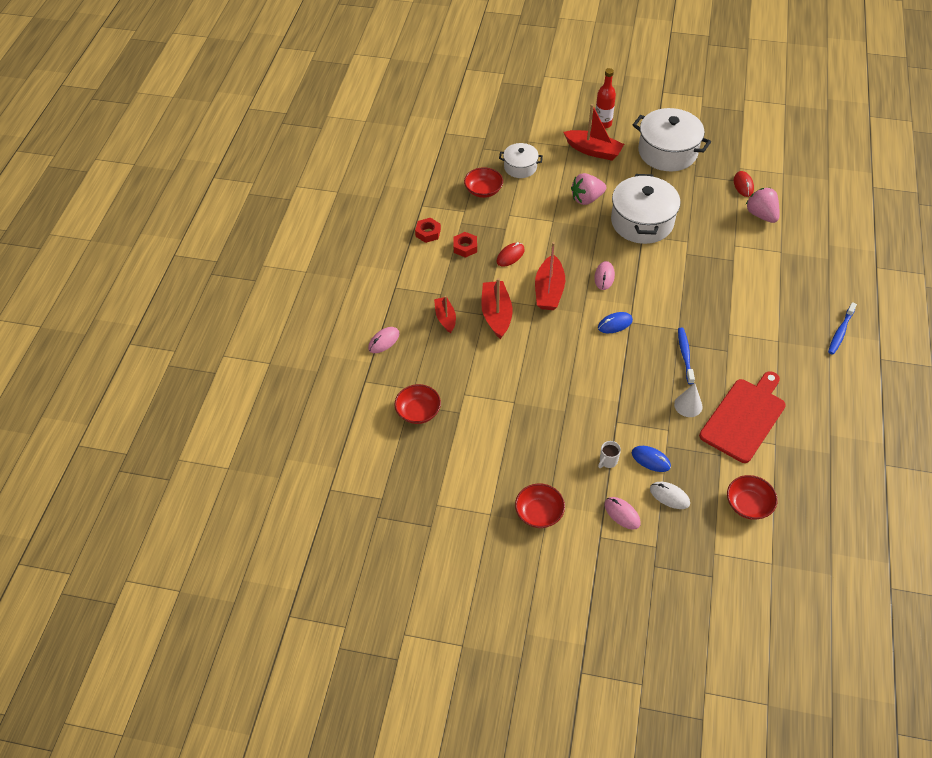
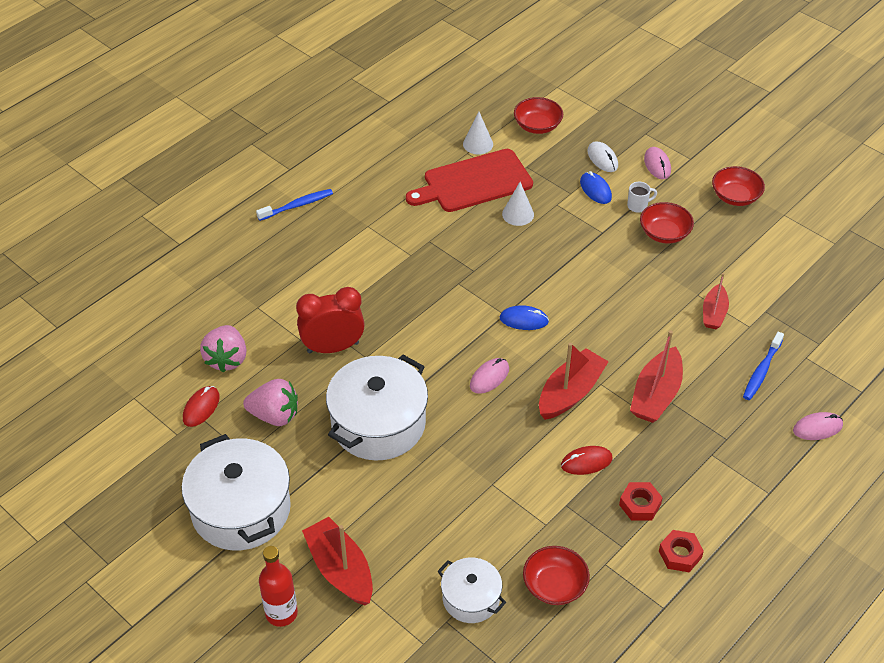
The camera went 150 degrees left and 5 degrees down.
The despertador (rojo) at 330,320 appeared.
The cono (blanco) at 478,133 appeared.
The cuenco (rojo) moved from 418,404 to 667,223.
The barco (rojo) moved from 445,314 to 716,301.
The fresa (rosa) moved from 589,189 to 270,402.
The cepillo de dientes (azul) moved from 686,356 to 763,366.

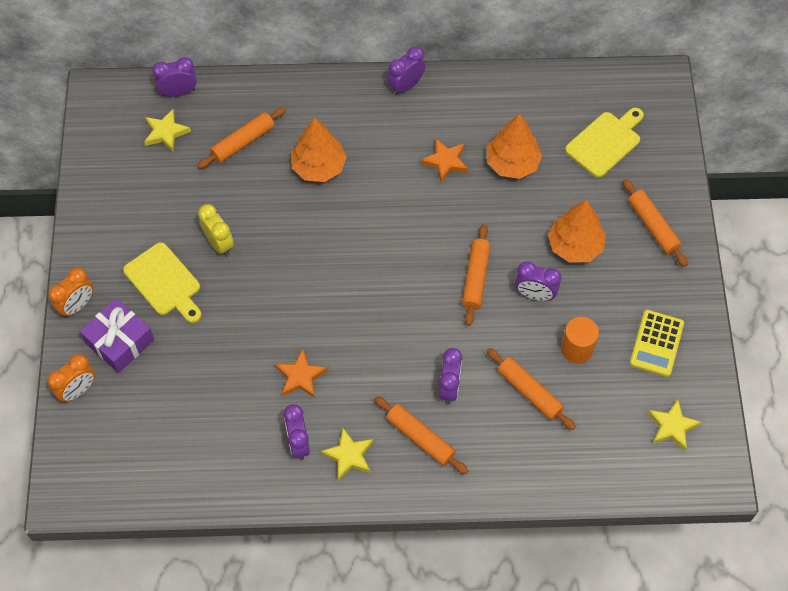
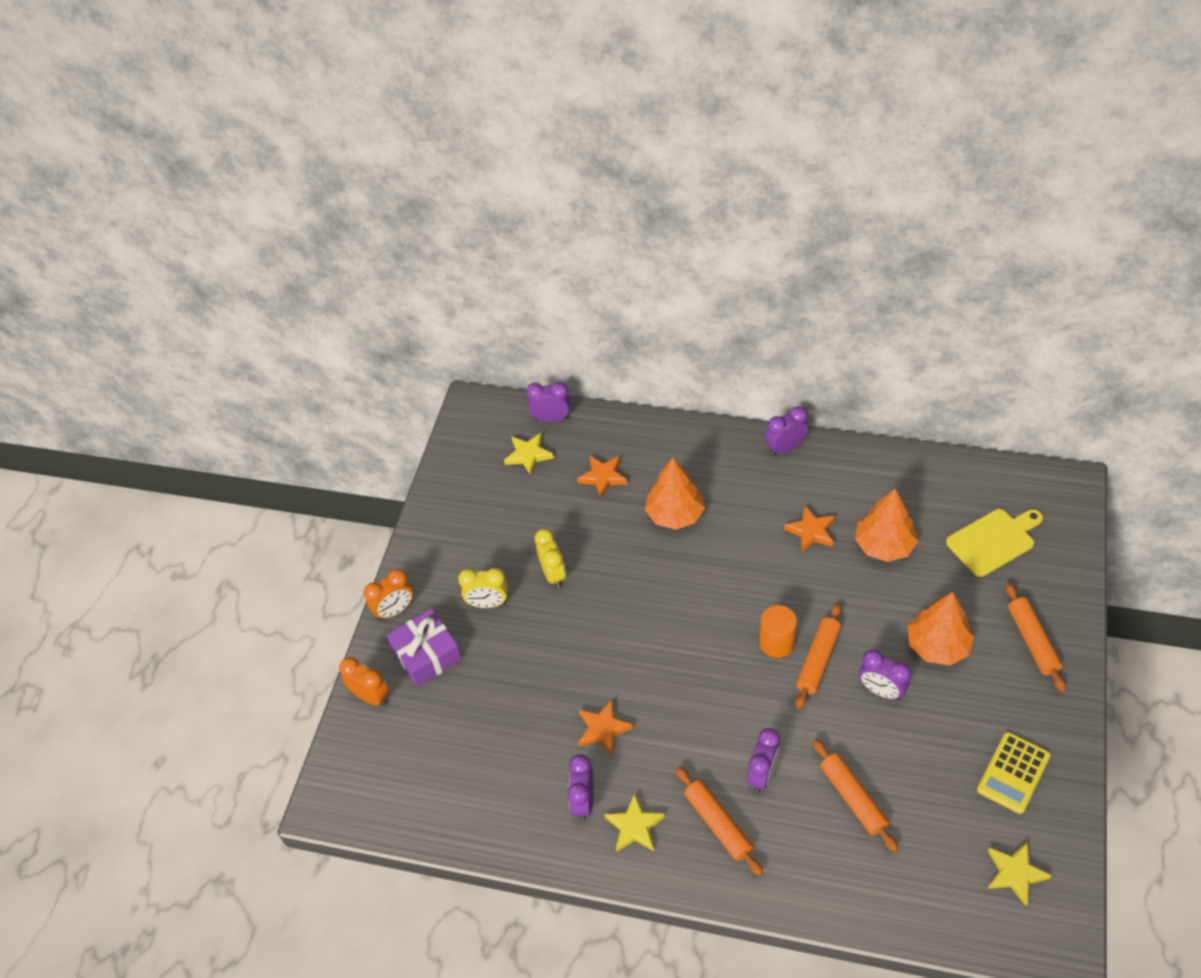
The camera went 20 degrees right and 10 degrees down.
The cilindro (naranja) moved from 580,340 to 778,631.
The tabla de cortar (amarillo) at 162,282 was replaced by the despertador (amarillo) at 483,588.
The rodillo (naranja) at 242,138 was replaced by the estrella (naranja) at 602,476.
The despertador (naranja) at 71,378 turned 120 degrees counterclockwise.

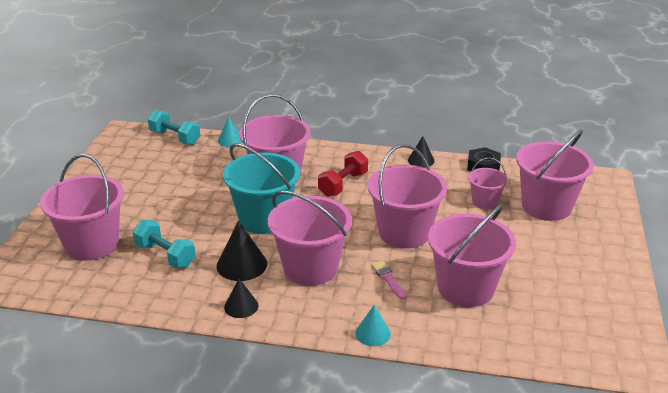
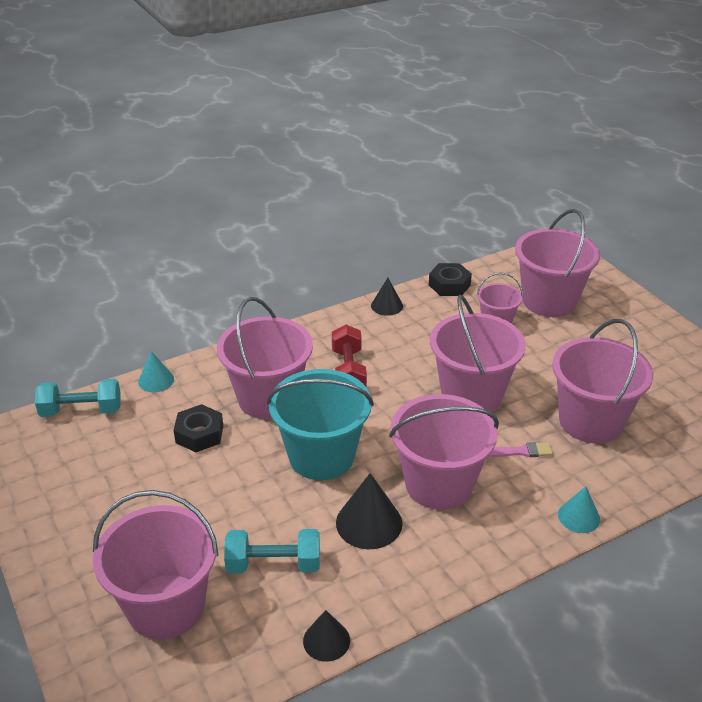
The camera went 40 degrees left and 5 degrees up.
The tuerca (negro) at 198,428 appeared.
The cono (negro) moved from 241,298 to 326,636.
The pincel (rosa) at 388,280 turned 150 degrees clockwise.

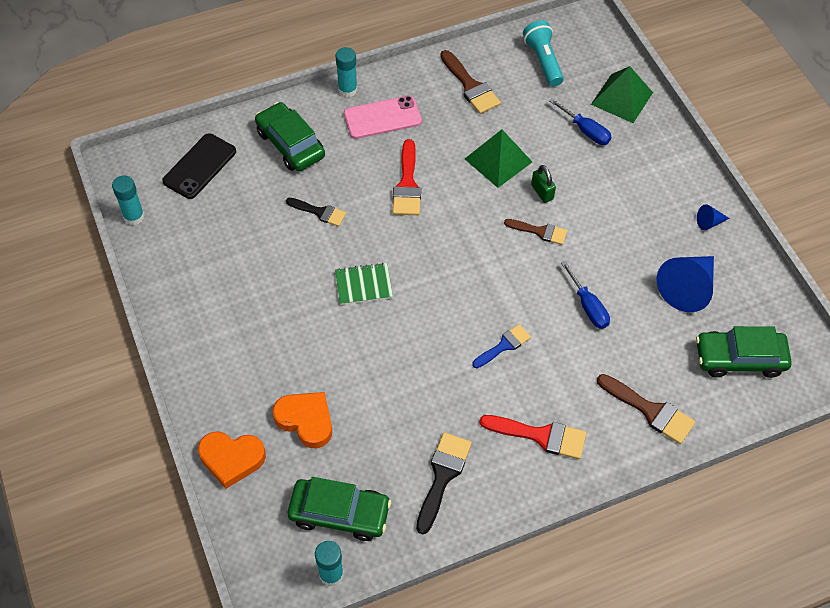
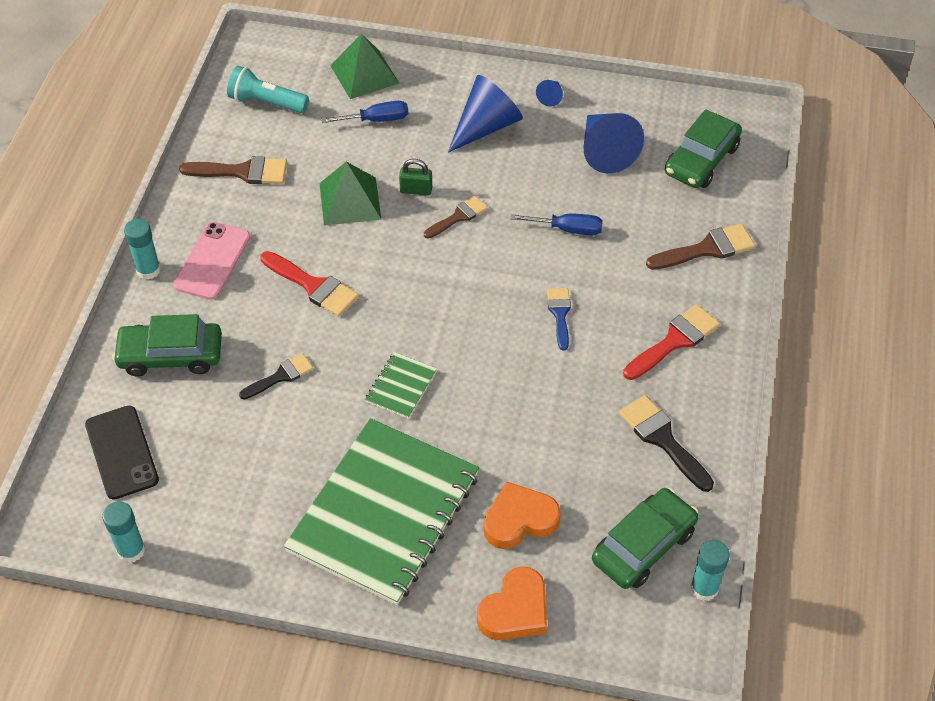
The camera went 55 degrees left and 5 degrees down.
The cuaderno (verde) at 381,511 appeared.
The cono (azul) at 485,114 appeared.

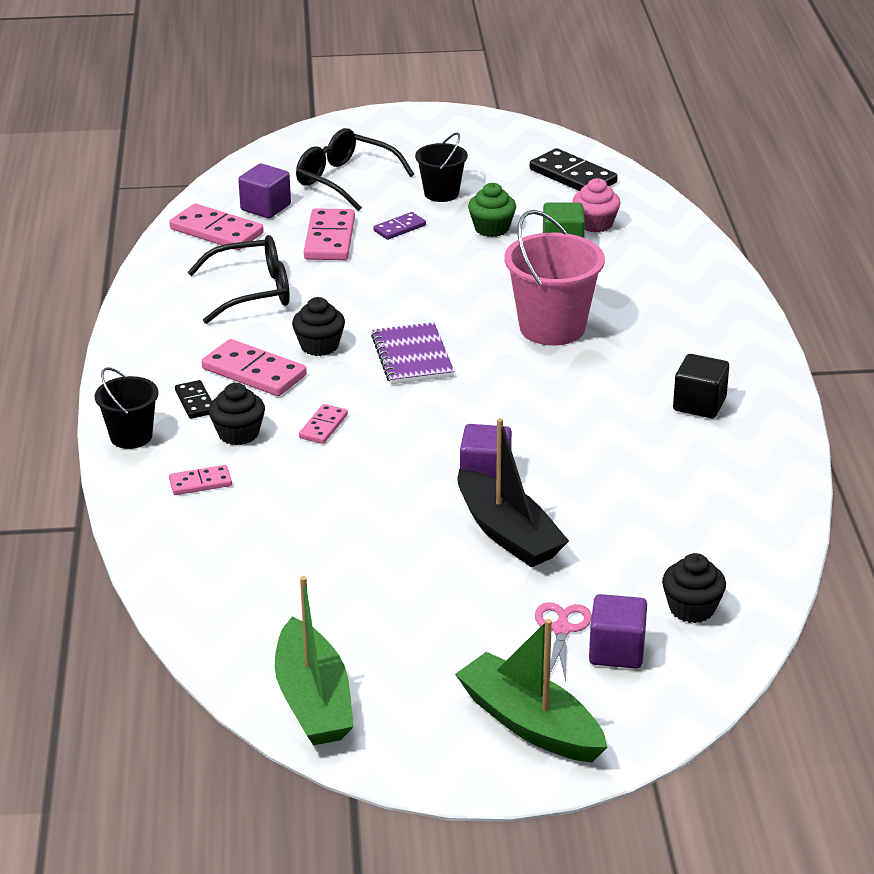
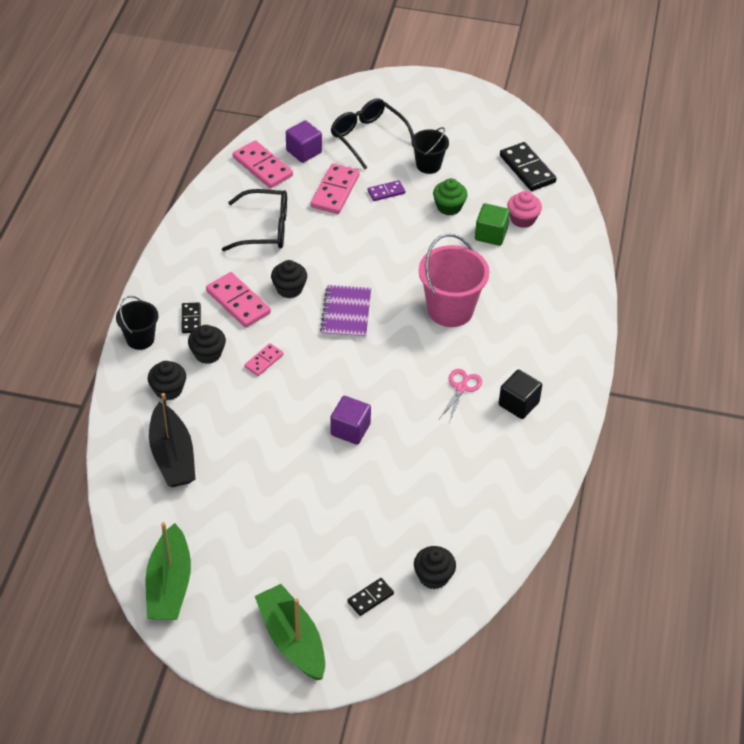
The camera went 15 degrees right and 15 degrees up.
The barco (negro) moved from 513,492 to 172,440.
The tijeras (rosa) moved from 563,641 to 460,396.
The ficha de dominó (rosa) at 200,480 was replaced by the magdalena (negro) at 167,380.
The cubo (morado) at 618,631 was replaced by the ficha de dominó (negro) at 370,597.

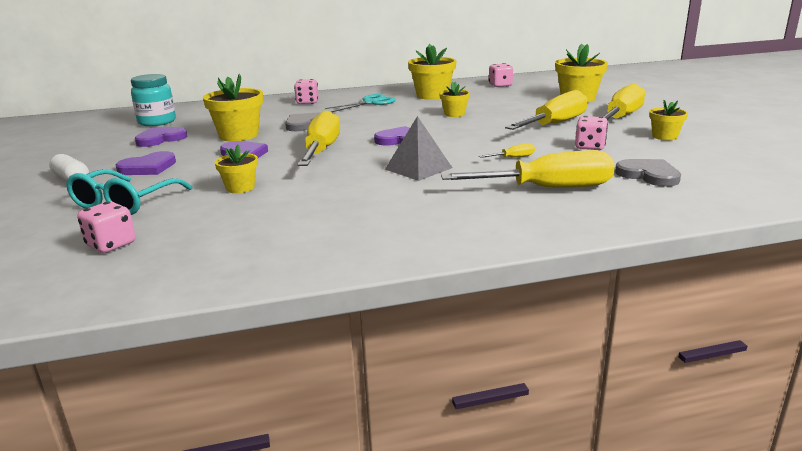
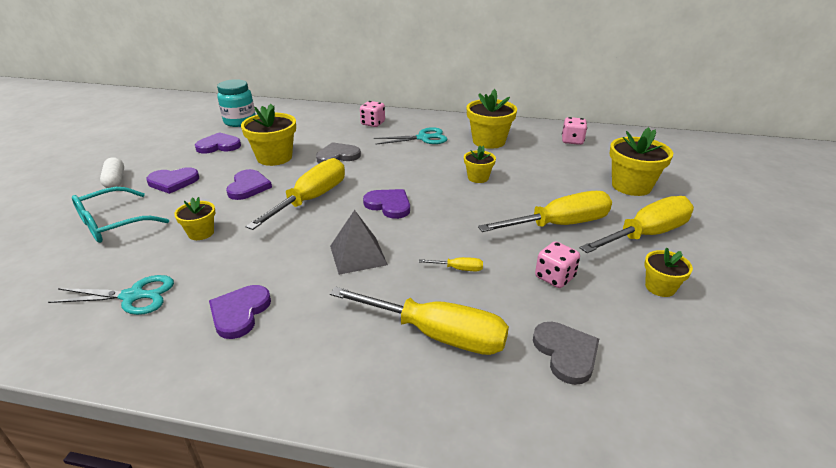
The camera went 25 degrees right and 10 degrees up.
The dado (rosa) at 106,227 disappeared.
The tijeras (turquesa) at 111,295 appeared.
The corazón (morado) at 240,312 appeared.

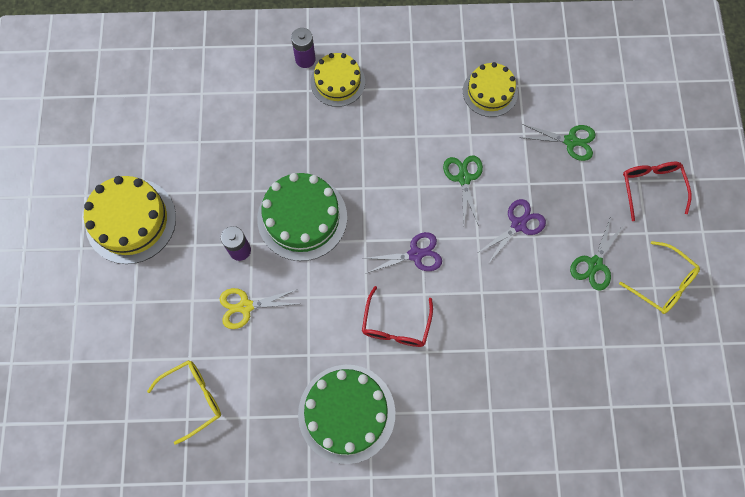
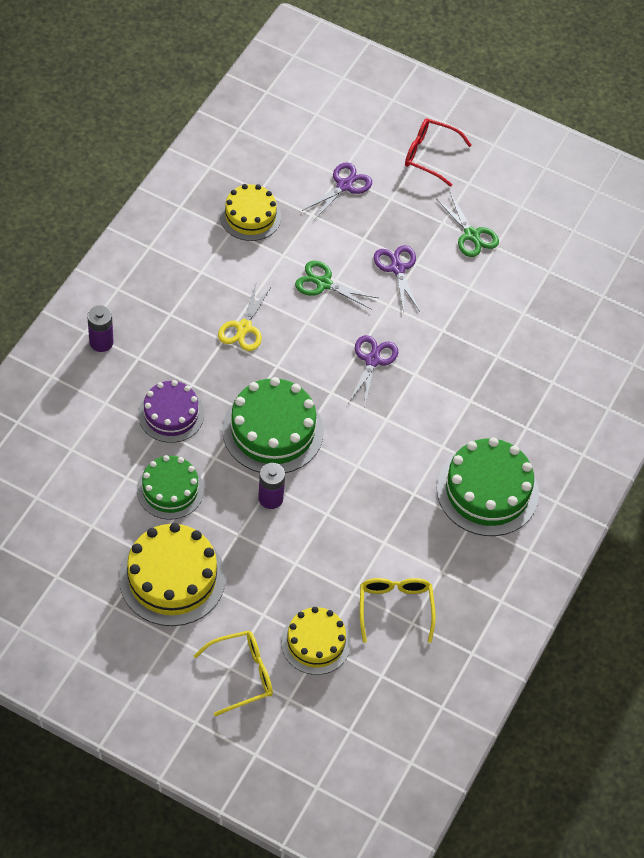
The camera went 65 degrees left and 15 degrees down.
The gafas (rojo) at 397,316 disappeared.
The tarta (verde) at 170,487 appeared.
The tarta (morado) at 171,411 appeared.
The tijeras (amarillo) moved from 258,308 to 245,317.
The tarta (amarillo) moved from 337,80 to 316,641.
The gafas (amarillo) moved from 659,277 to 233,673.
The tijeras (verde) at 558,142 became the tijeras (morado) at 337,191.

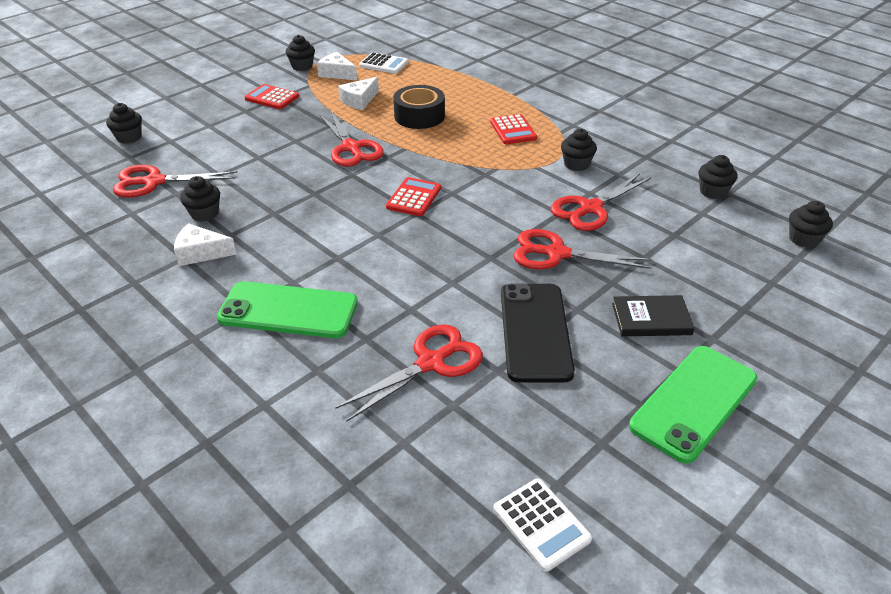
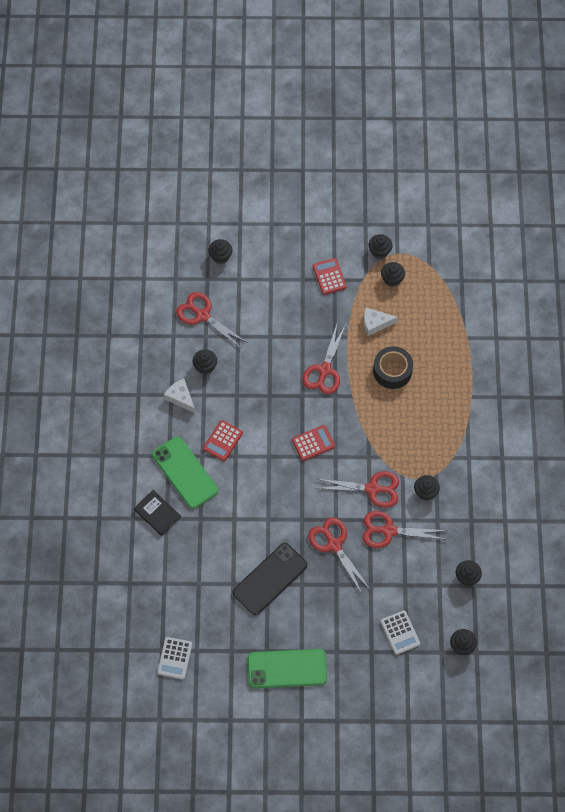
The camera went 45 degrees right and 25 degrees up.
The tijeras (rojo) moved from 409,373 to 357,489.
The calculadora (blanco) moved from 383,63 to 400,632.
The calculadora (rojo) moved from 513,129 to 223,440.
The libro (negro) moved from 653,315 to 157,513.
The queso (blanco) at 337,66 was replaced by the magdalena (negro) at 393,274.

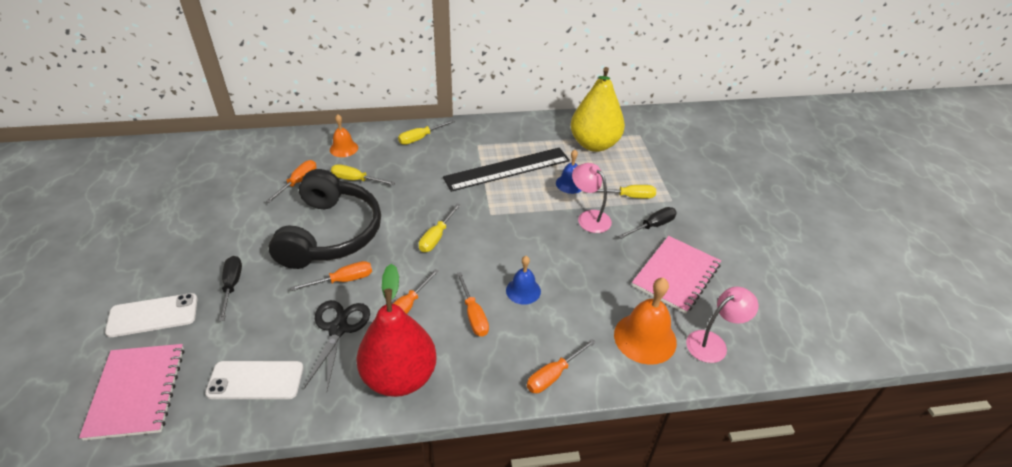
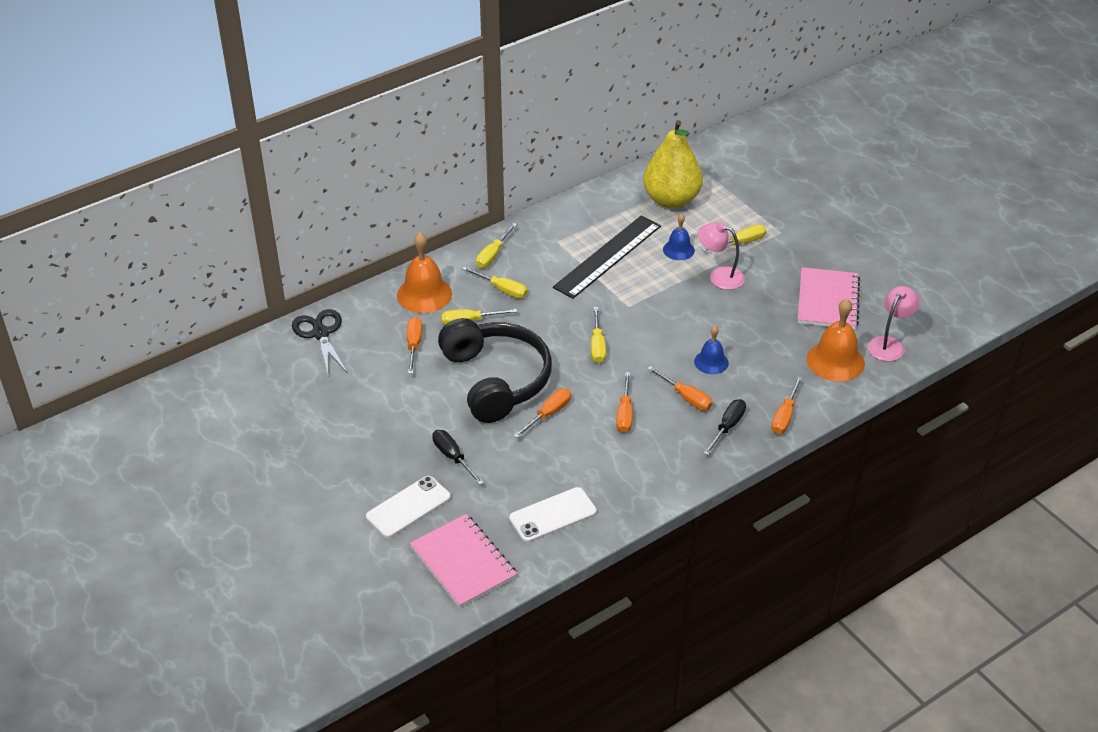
The camera went 25 degrees left and 0 degrees up.
The pera (rojo) at 396,330 disappeared.
The destornillador (amarillo) at 495,282 appeared.
The tijeras (negro) moved from 337,345 to 319,341.
The destornillador (negro) moved from 648,223 to 724,427.
The campana (naranja) at 344,135 changed to 1.68 times the size.

